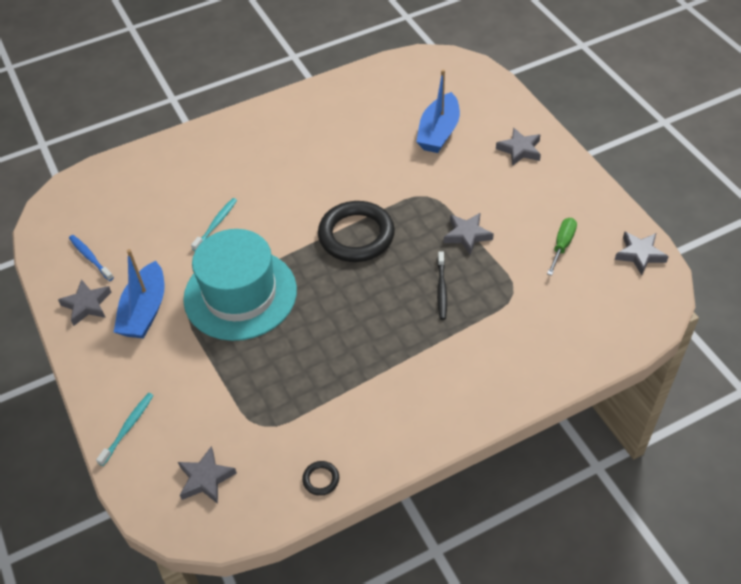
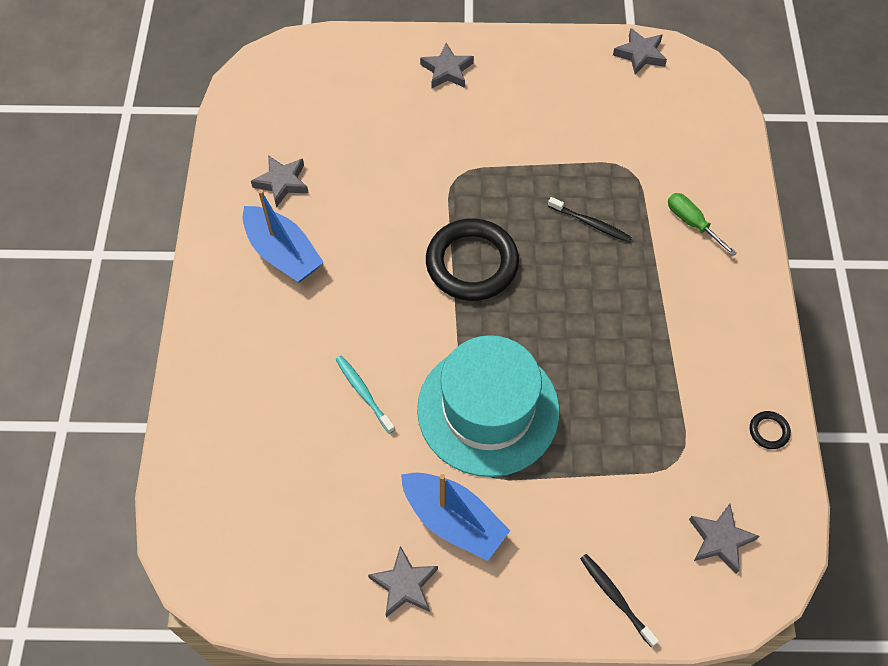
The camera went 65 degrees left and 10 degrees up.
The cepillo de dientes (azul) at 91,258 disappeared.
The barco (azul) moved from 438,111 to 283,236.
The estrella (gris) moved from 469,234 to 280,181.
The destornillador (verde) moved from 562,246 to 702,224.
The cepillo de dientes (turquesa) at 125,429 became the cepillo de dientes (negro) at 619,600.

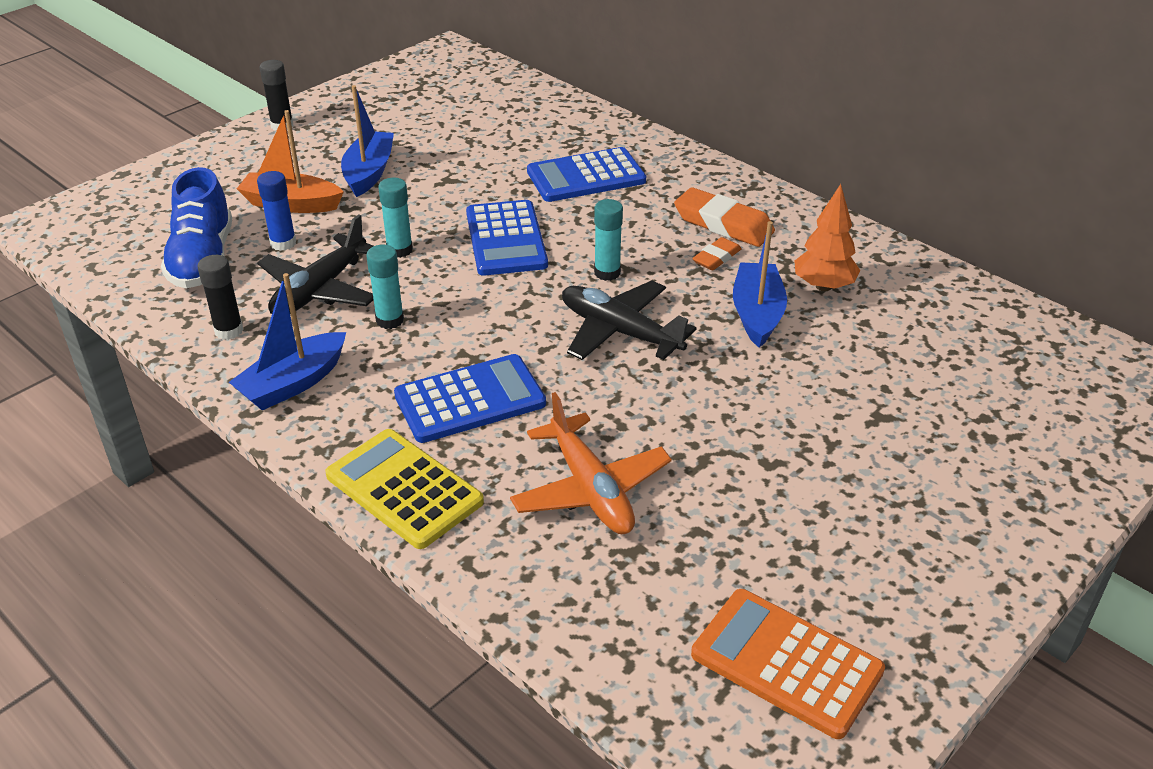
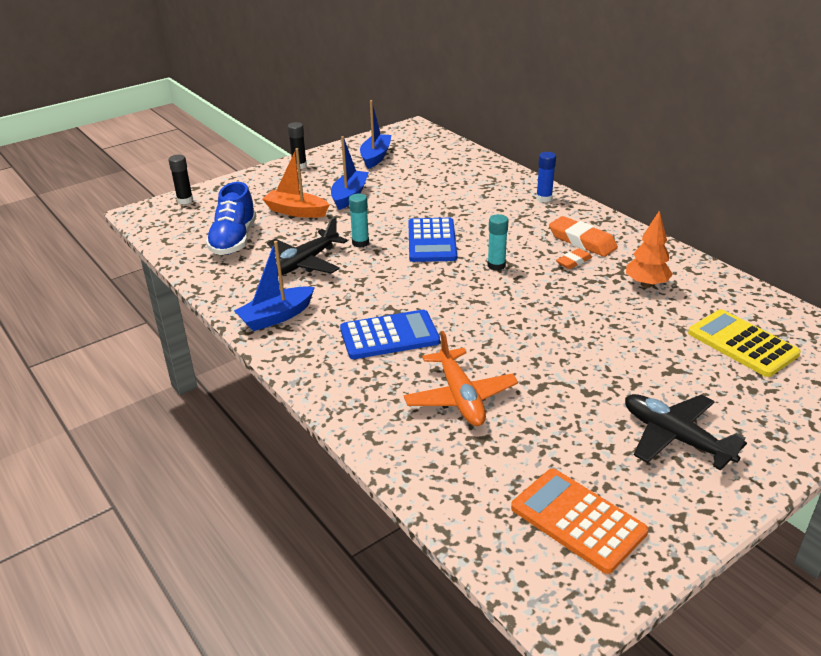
The camera went 10 degrees right and 5 degrees down.
The barra de pegamento (turquesa) at 385,287 disappeared.
The calculadora (azul) at 586,174 disappeared.
The barra de pegamento (negro) moved from 220,297 to 181,179.
The barra de pegamento (azul) moved from 276,211 to 546,177.
The calculadora (amarillo) moved from 404,489 to 744,343.
The avión (negro) moved from 629,320 to 686,432.
The barco (azul) moved from 760,284 to 375,134.

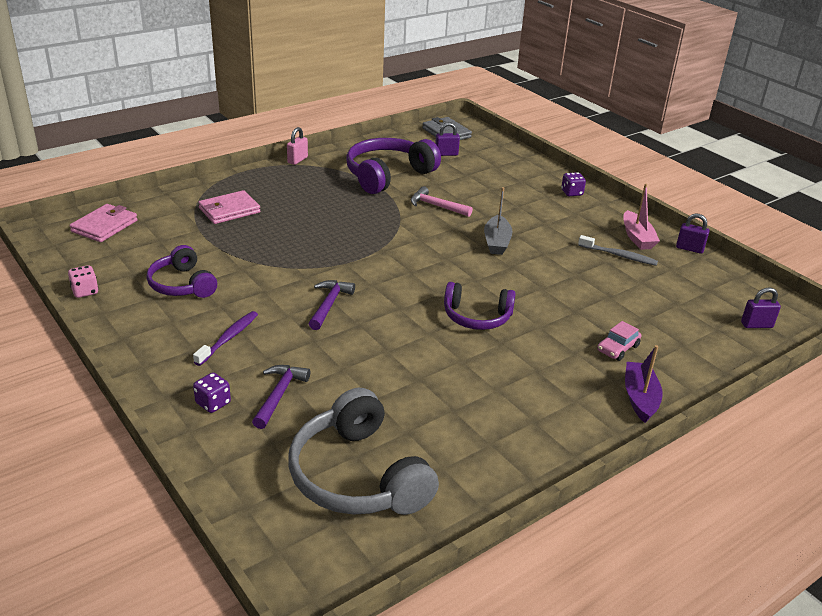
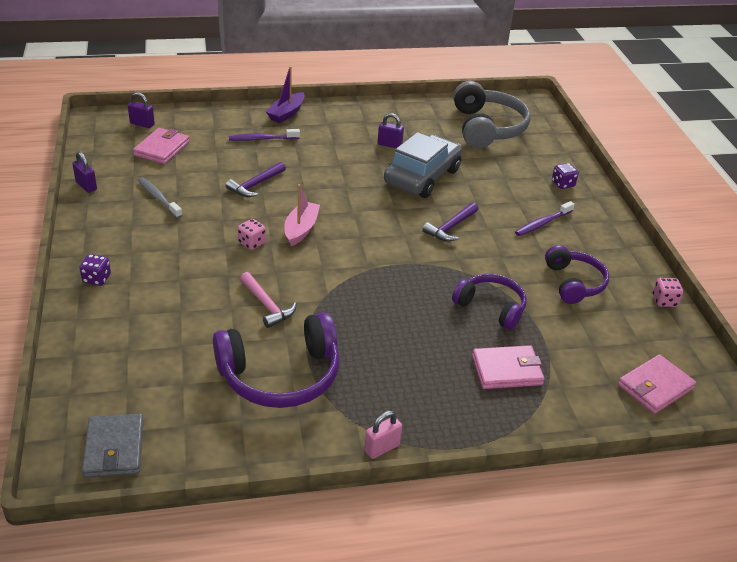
The camera went 155 degrees left and 5 degrees up.
The cartera (rosa) at 161,146 appeared.
The coche (gris) at 423,165 appeared.
The martillo (morado) moved from 281,397 to 256,179.
The candado (morado) moved from 447,139 to 391,130.
The auriculares (morado) moved from 480,306 to 489,302.
The barco (rosa) moved from 641,217 to 302,215.
The barco (gris) at 498,221 was replaced by the dado (rosa) at 252,234.
The coche (rosa) at 619,341 was replaced by the cepillo de dientes (morado) at 264,135.

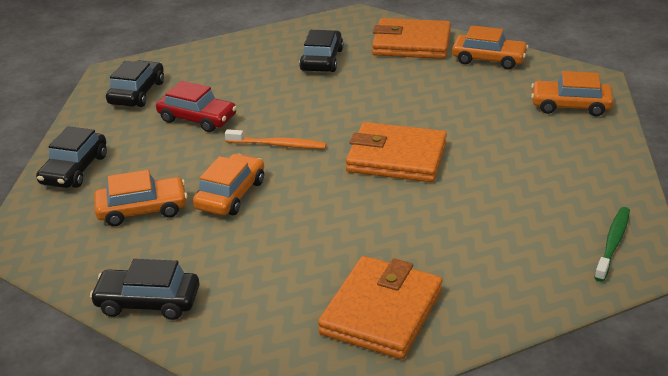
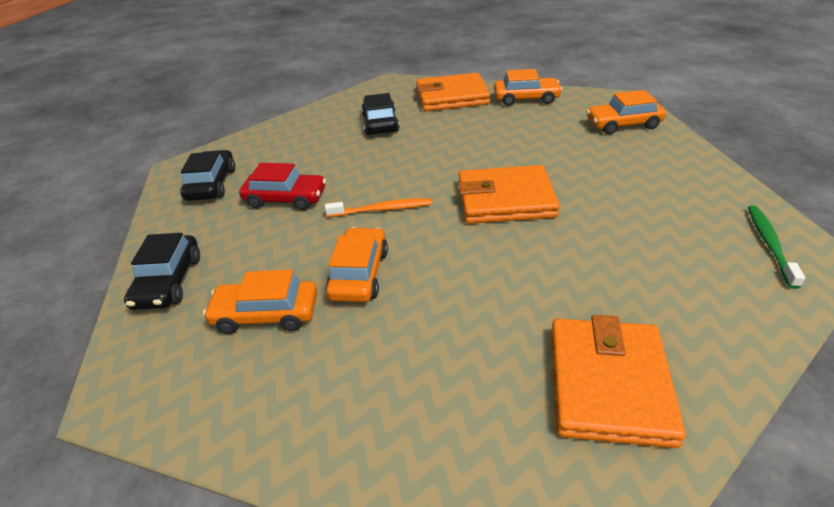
The camera went 15 degrees left and 5 degrees up.
The coche (negro) at 144,289 disappeared.
The coche (naranja) at 141,198 turned 150 degrees counterclockwise.

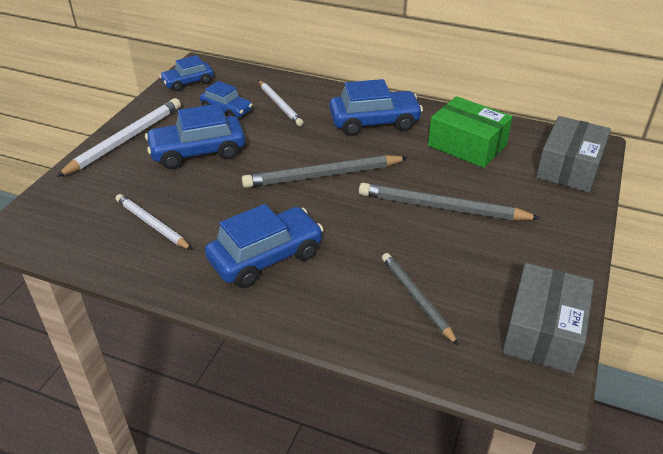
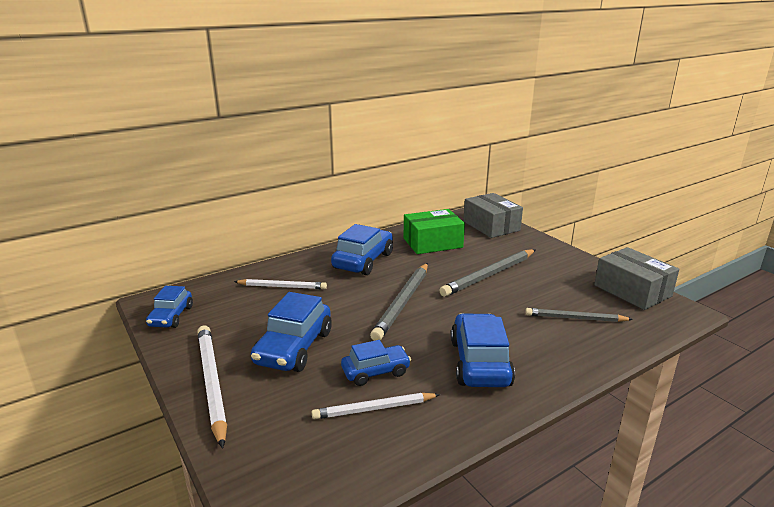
The camera went 55 degrees left and 15 degrees down.
The coche (azul) moved from 226,99 to 376,363.

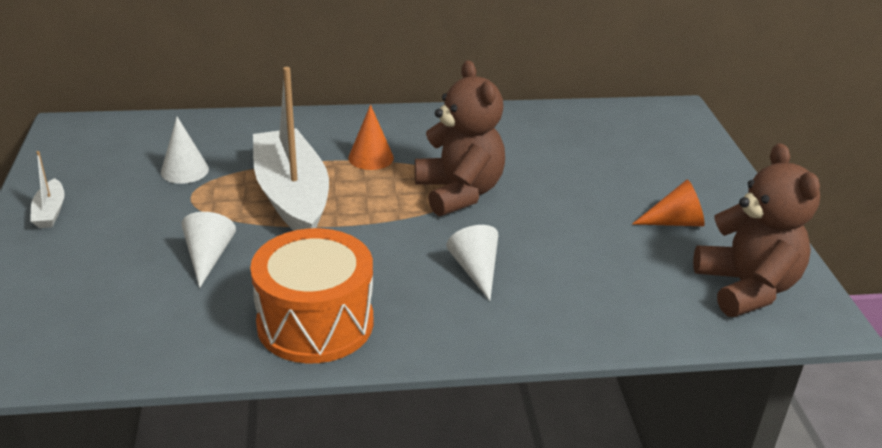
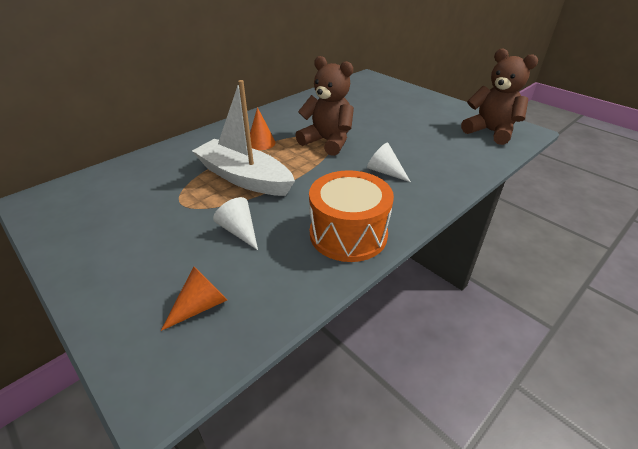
The camera went 35 degrees left and 5 degrees up.
The barco (blanco) at 47,189 disappeared.
The cono (blanco) at 185,150 disappeared.
The cono (naranja) moved from 668,202 to 194,299.

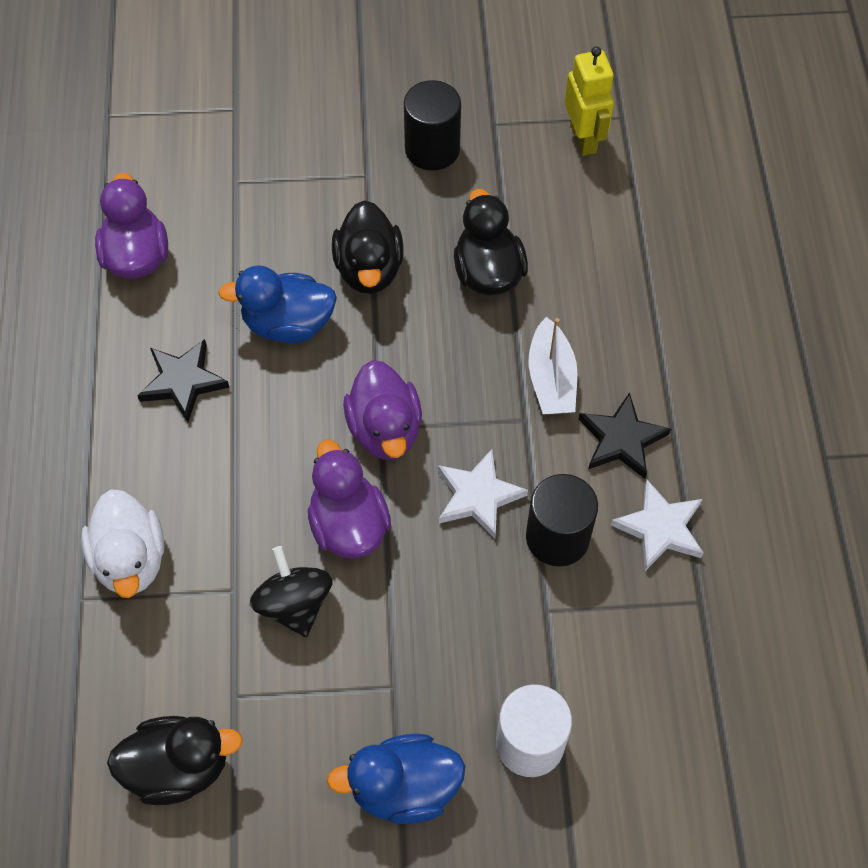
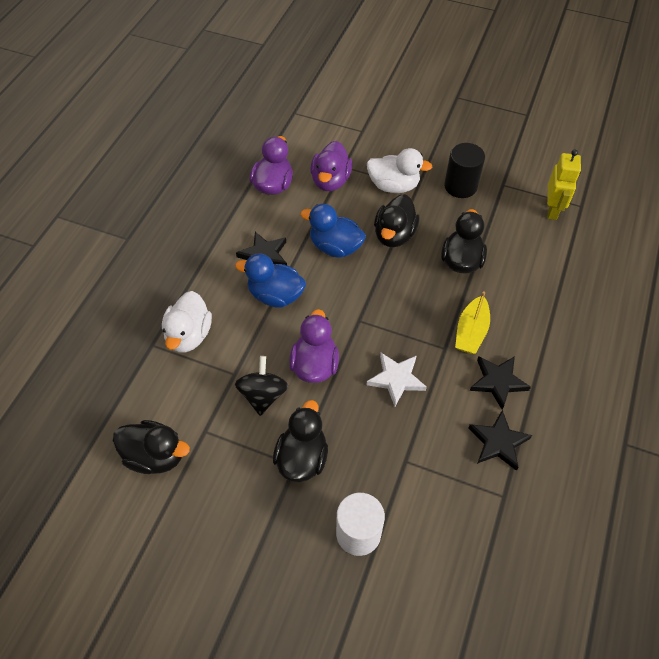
The camera went 25 degrees right and 5 degrees down.
The cilindro (negro) at 562,520 disappeared.
The pato (negro) at 300,441 appeared.
The pato (blanco) at 399,170 appeared.
The pato (azul) moved from 396,779 to 270,280.
The pato (morado) moved from 382,410 to 331,166.
The barco (blanco) at 553,365 became the barco (amarillo) at 472,322.
The estrella (blanco) at 657,525 became the estrella (negro) at 500,440.

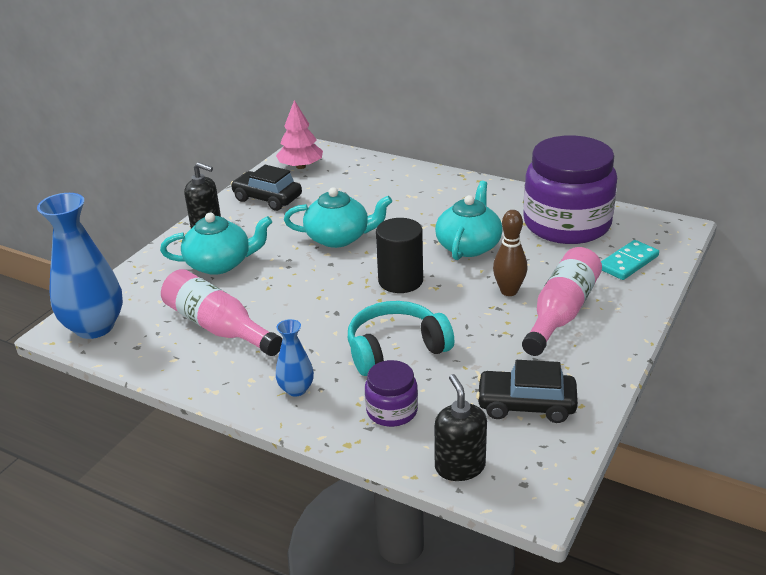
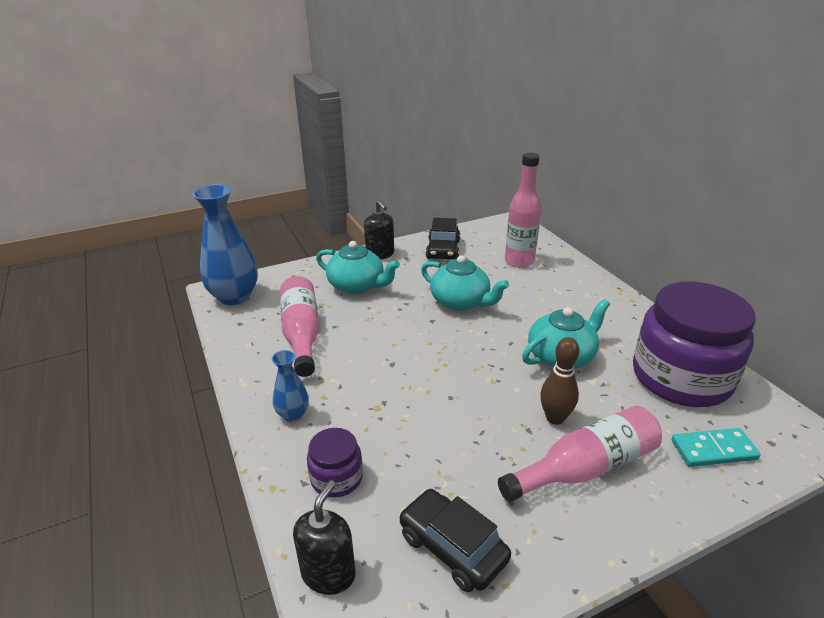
The camera went 35 degrees right and 0 degrees up.
The árbol (rosa) at 299,134 disappeared.
The auriculares (turquesa) at 401,338 disappeared.
The cilindro (negro) at 399,255 disappeared.
The botella (rosa) at 523,210 appeared.
The coche (negro) at 266,188 turned 150 degrees counterclockwise.

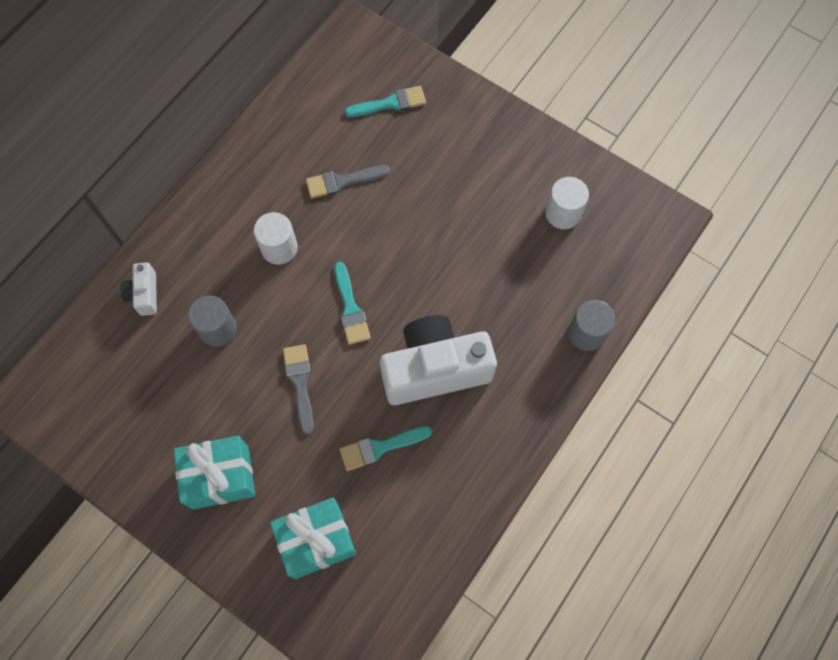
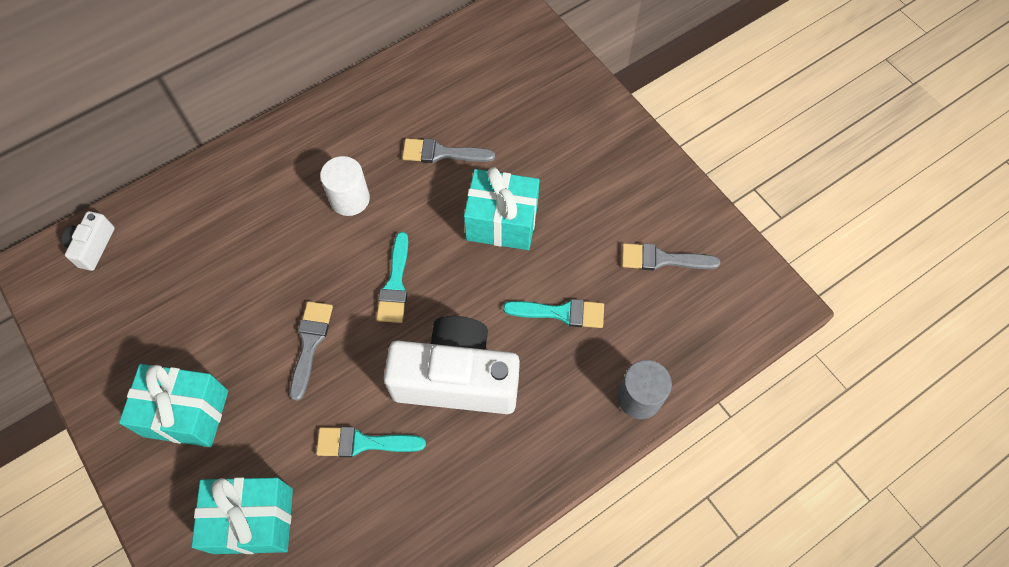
The camera went 20 degrees right and 5 degrees down.
The cilindro (gris) at 212,321 disappeared.
The regalo (turquesa) at 502,208 appeared.
The cámara (blanco) moved from 138,289 to 88,241.
The pincel (turquesa) moved from 385,101 to 553,313.
The cilindro (blanco) at 567,203 was replaced by the pincel (gris) at 671,256.

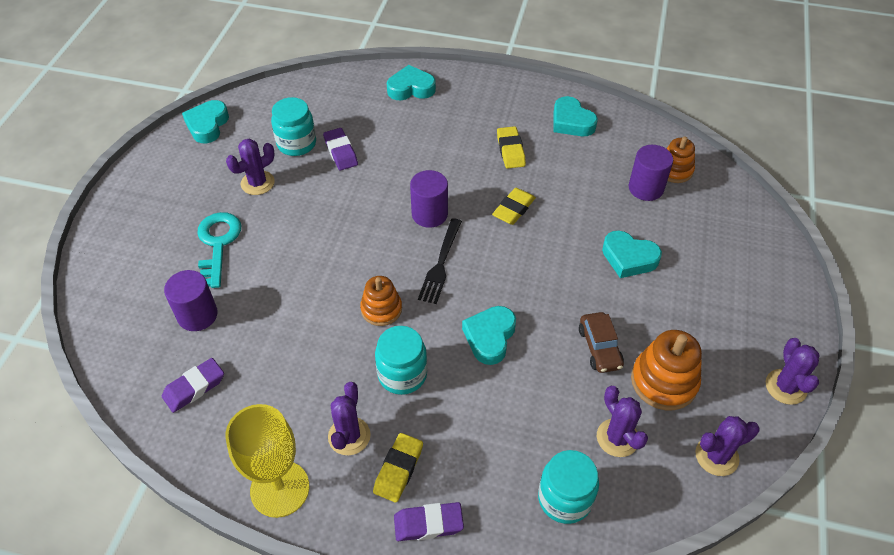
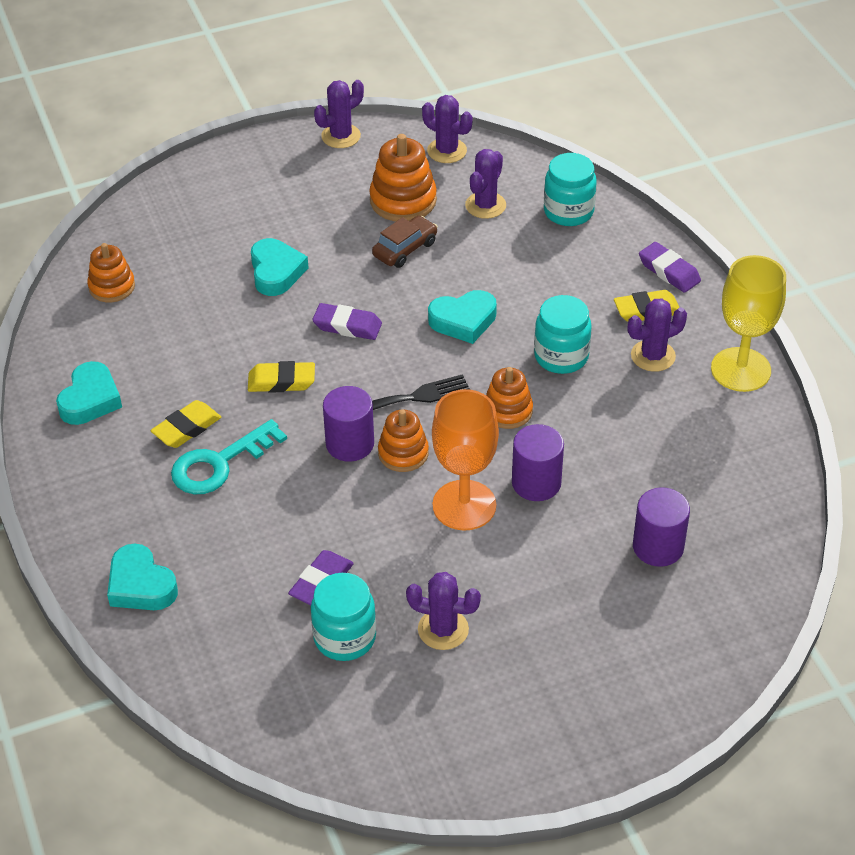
The camera went 125 degrees left and 5 degrees down.
The corazón (turquesa) at 205,121 disappeared.
The juguete apilable (naranja) at 403,440 appeared.
The copa (naranja) at 465,459 appeared.
The goma de borrar (morado) moved from 193,385 to 347,321.
The llave (turquesa) moved from 219,250 to 229,456.
The cilindro (morado) moved from 651,173 to 538,462.

